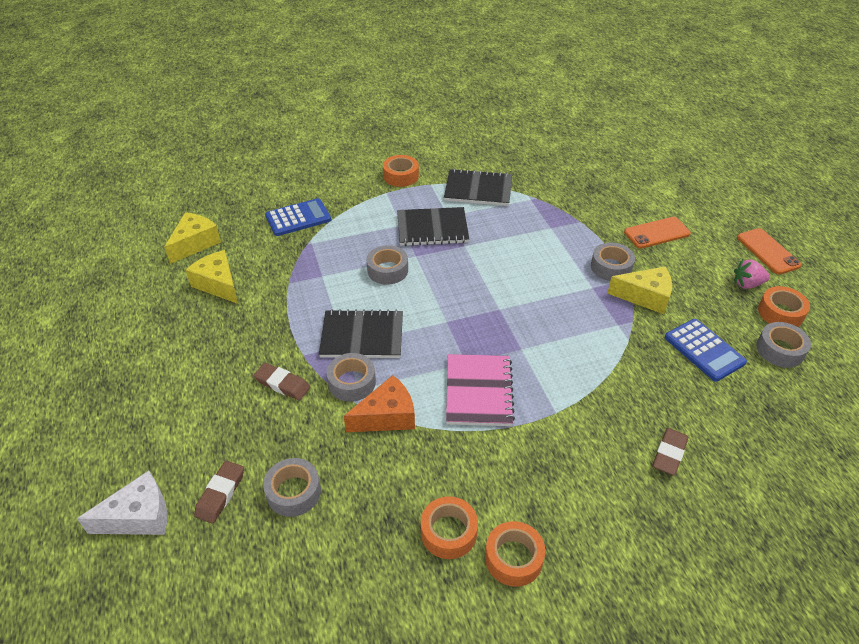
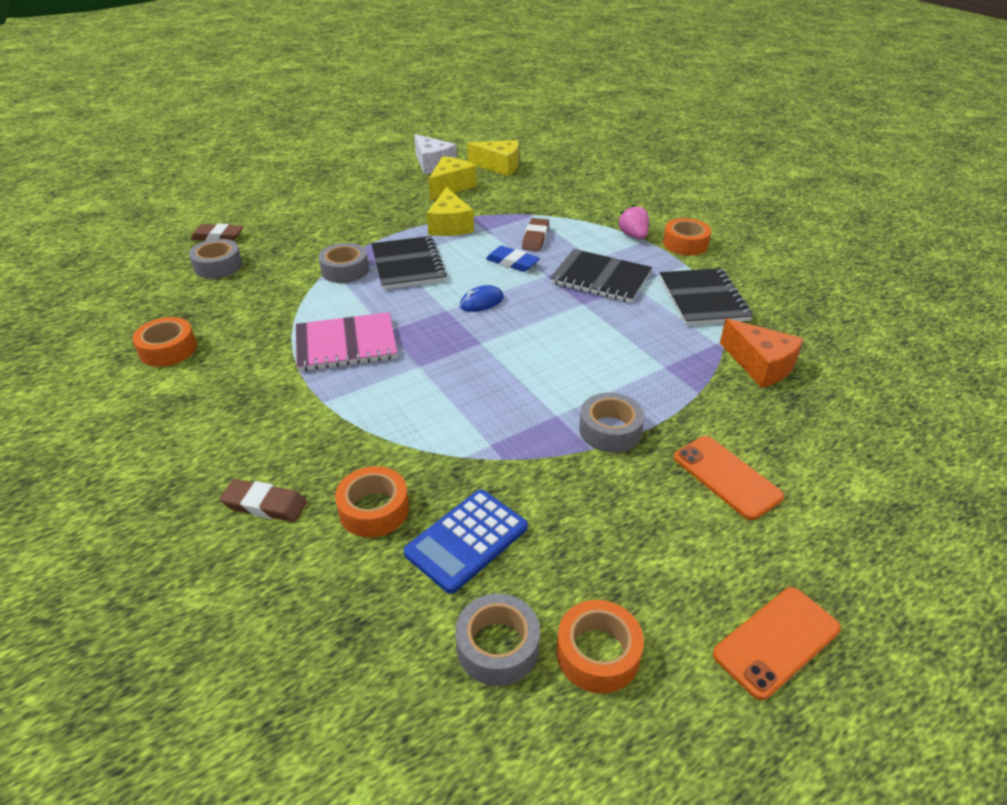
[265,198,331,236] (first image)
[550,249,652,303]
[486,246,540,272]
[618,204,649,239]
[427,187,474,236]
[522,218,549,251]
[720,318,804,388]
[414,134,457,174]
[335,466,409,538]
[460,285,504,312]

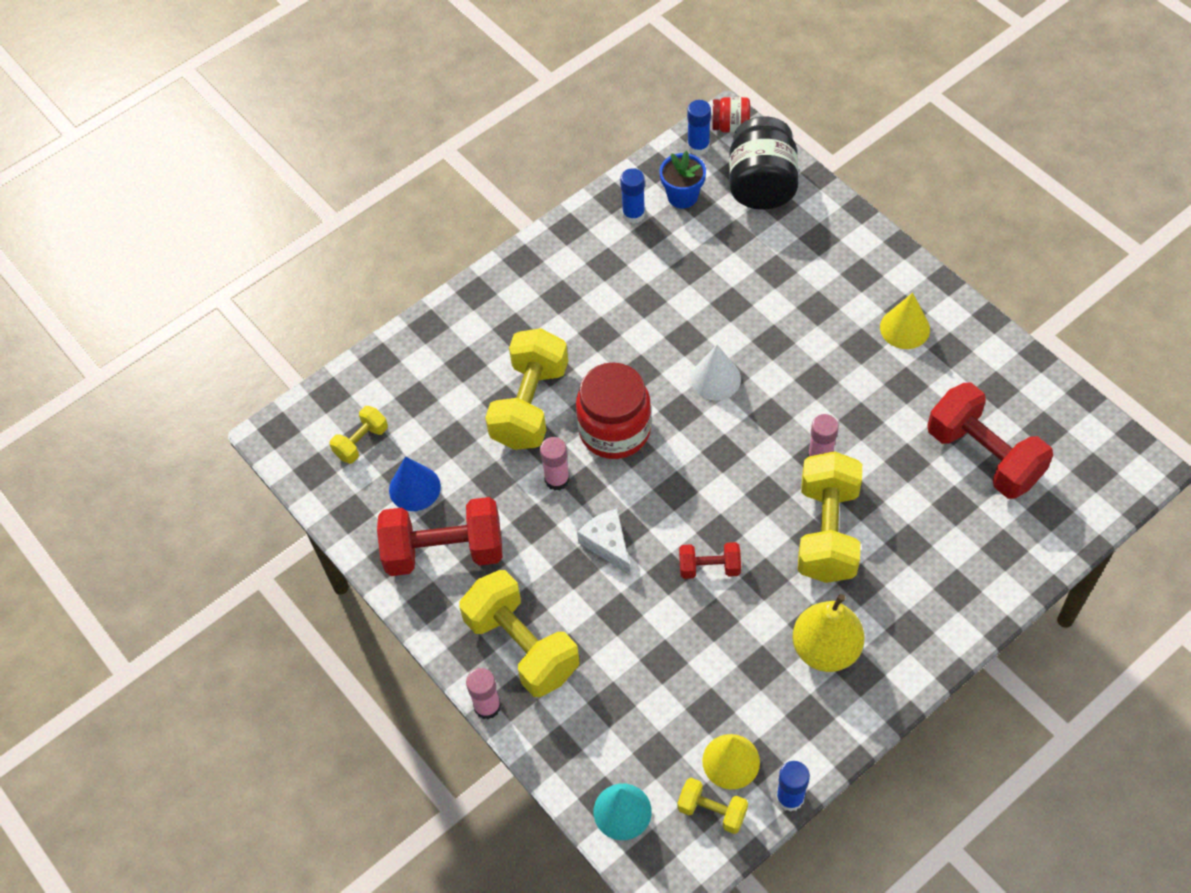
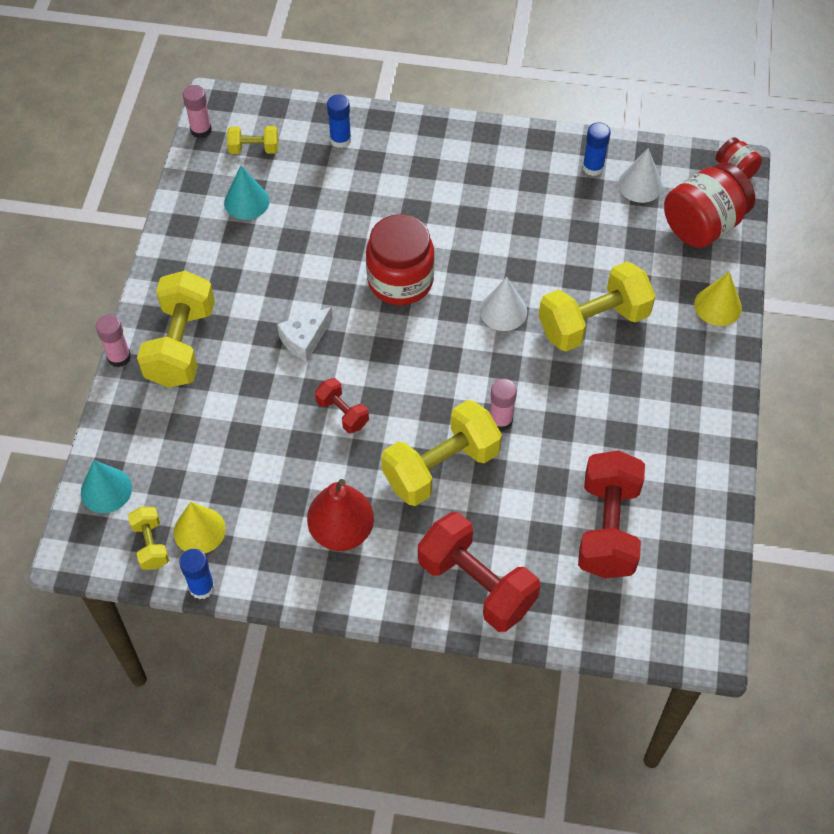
[327,95,351,148]
[664,162,755,248]
[618,148,663,203]
[694,272,742,326]
[539,261,656,352]
[183,85,212,138]
[224,165,269,220]
[418,512,540,632]
[277,307,333,362]
[307,479,374,551]

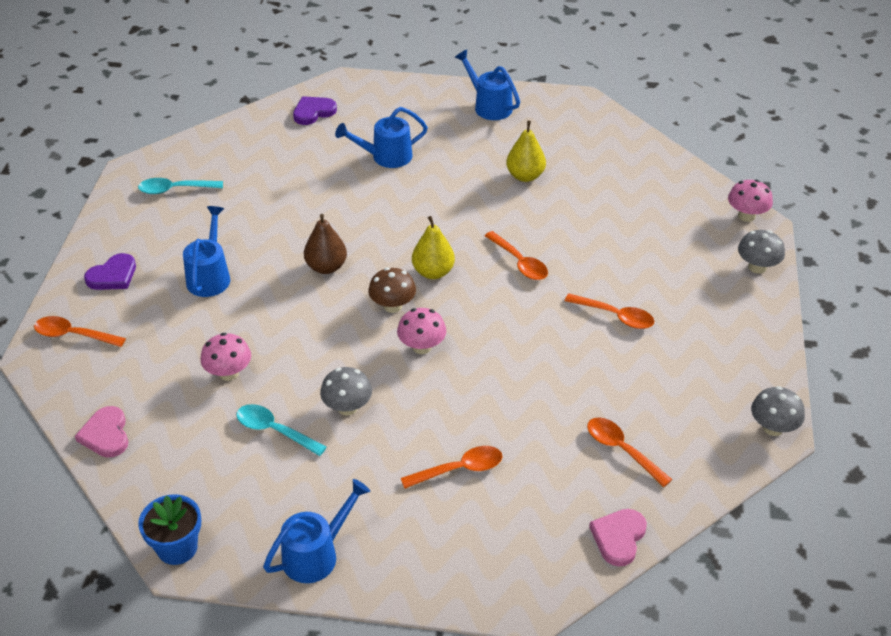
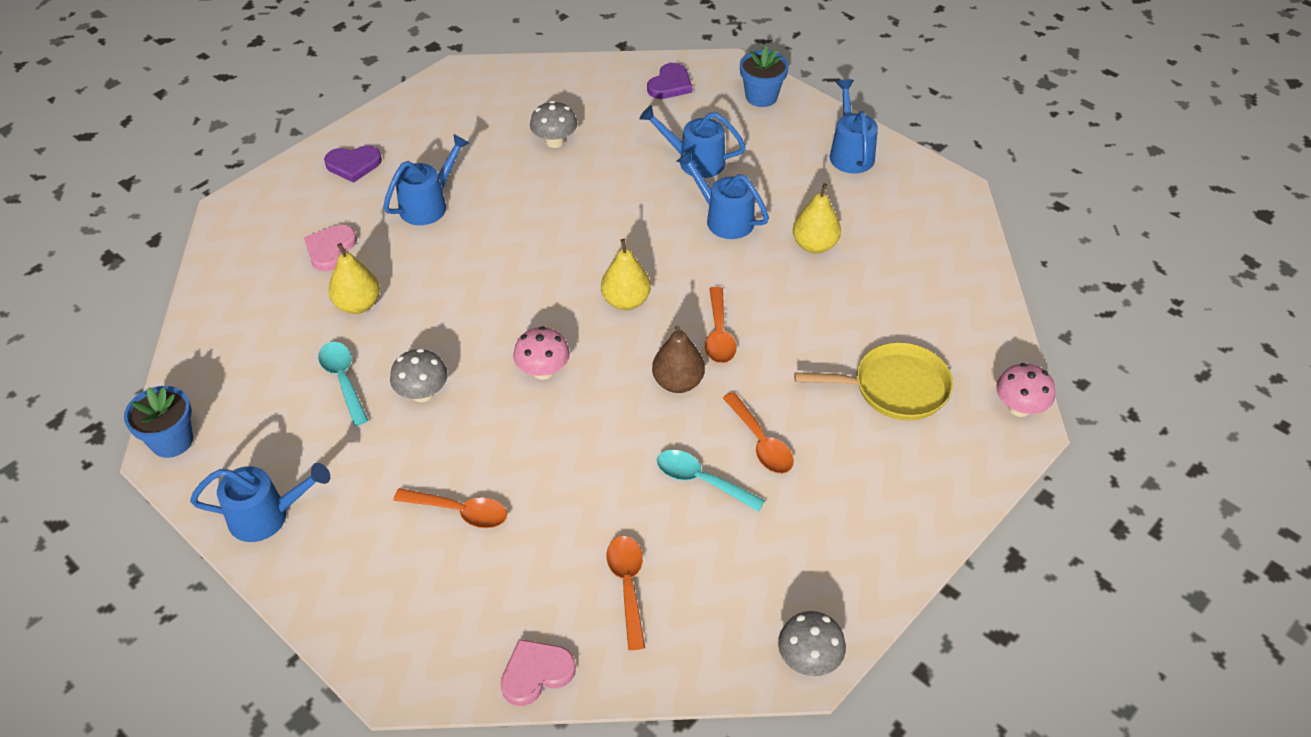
[647,63,692,99]
[657,450,765,512]
[652,326,705,393]
[530,101,577,148]
[368,267,416,313] (first image)
[34,316,126,347] (first image)
[329,243,380,314]
[304,225,357,271]
[740,46,789,107]
[677,151,769,239]
[794,342,953,421]

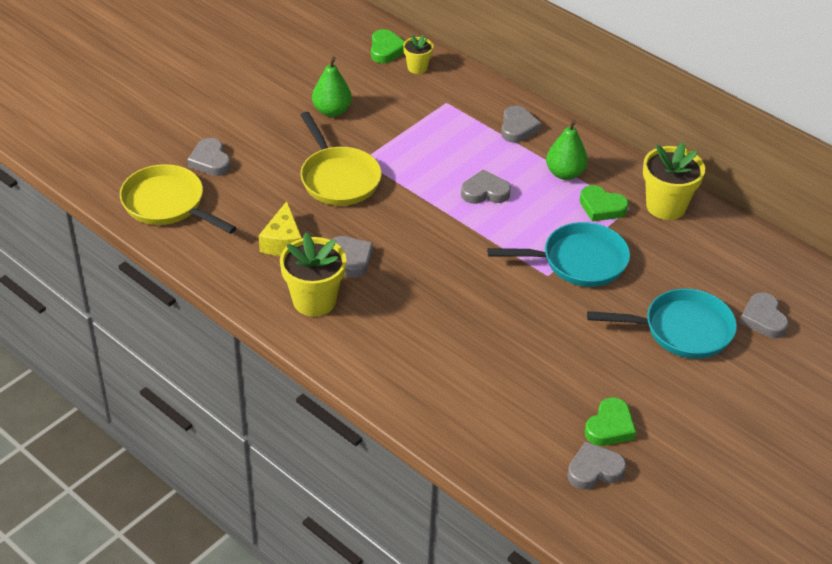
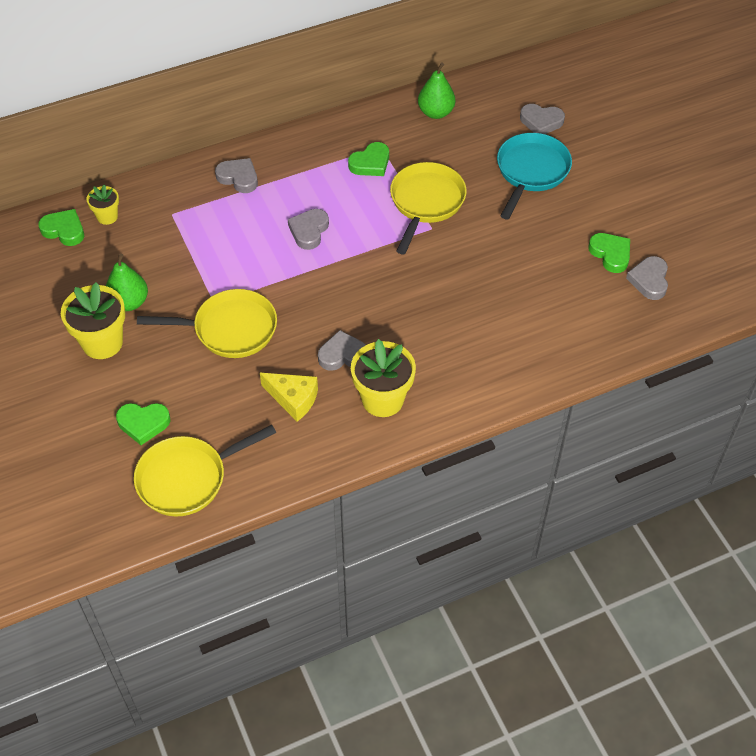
[418,62,455,119]
[116,403,170,445]
[61,282,125,359]
[390,162,467,255]

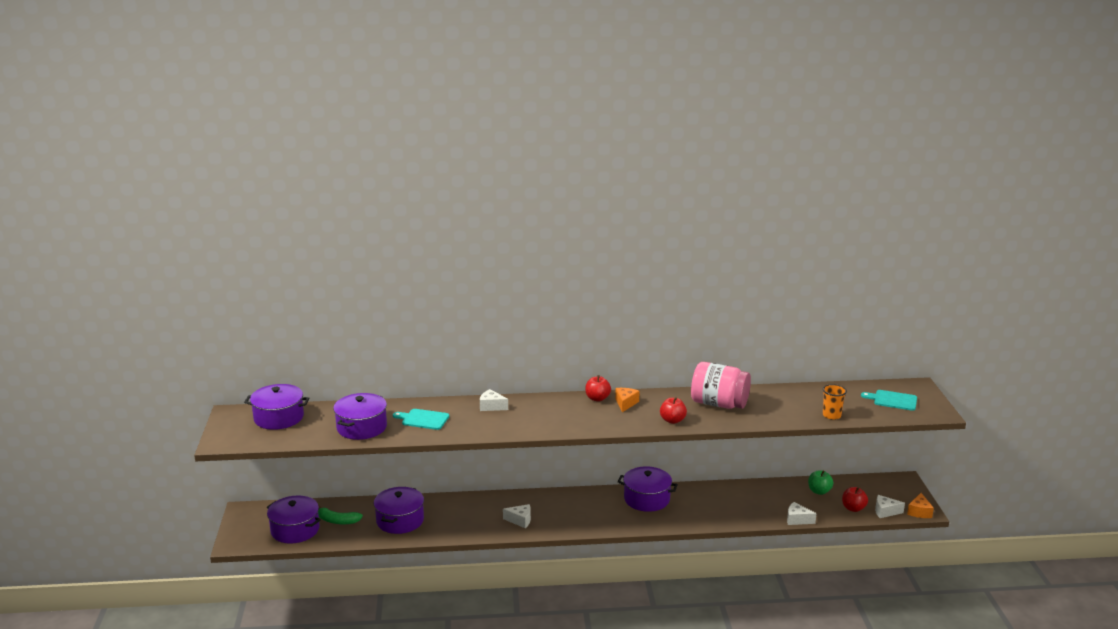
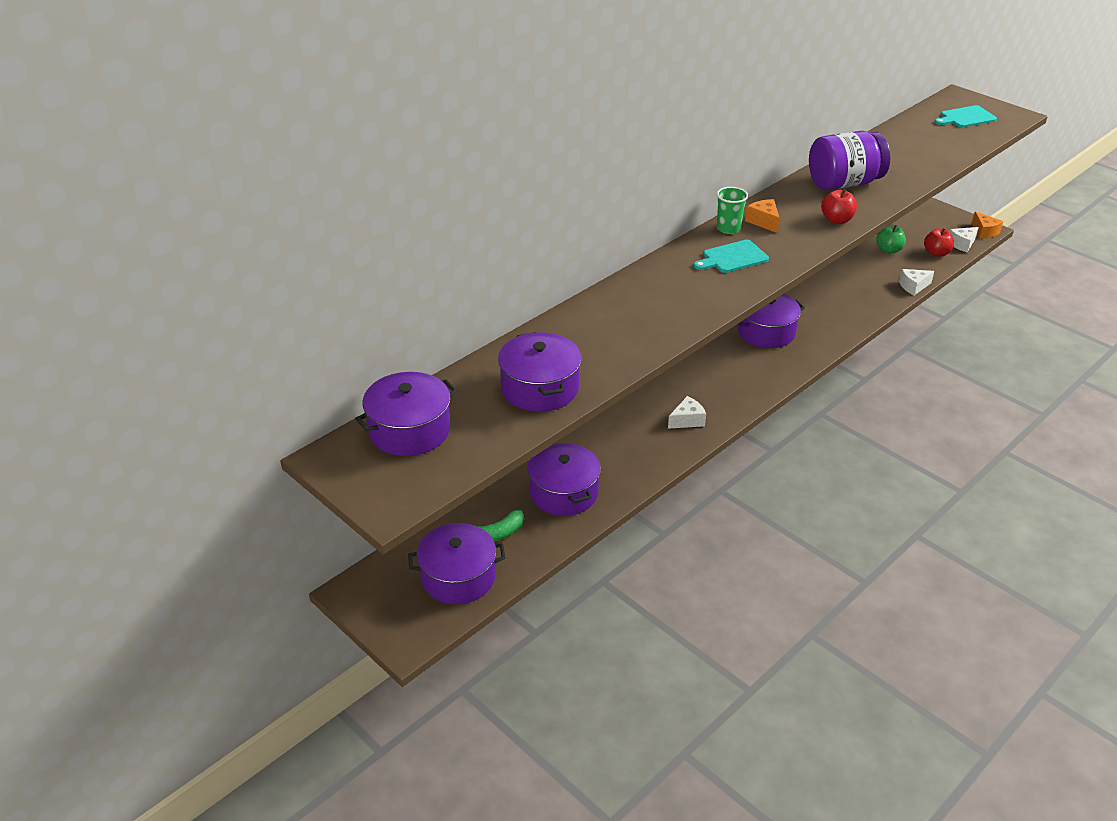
[809,131,890,190]
[717,187,748,234]
[823,384,847,420] (first image)
[480,389,508,411] (first image)
[694,240,769,273]

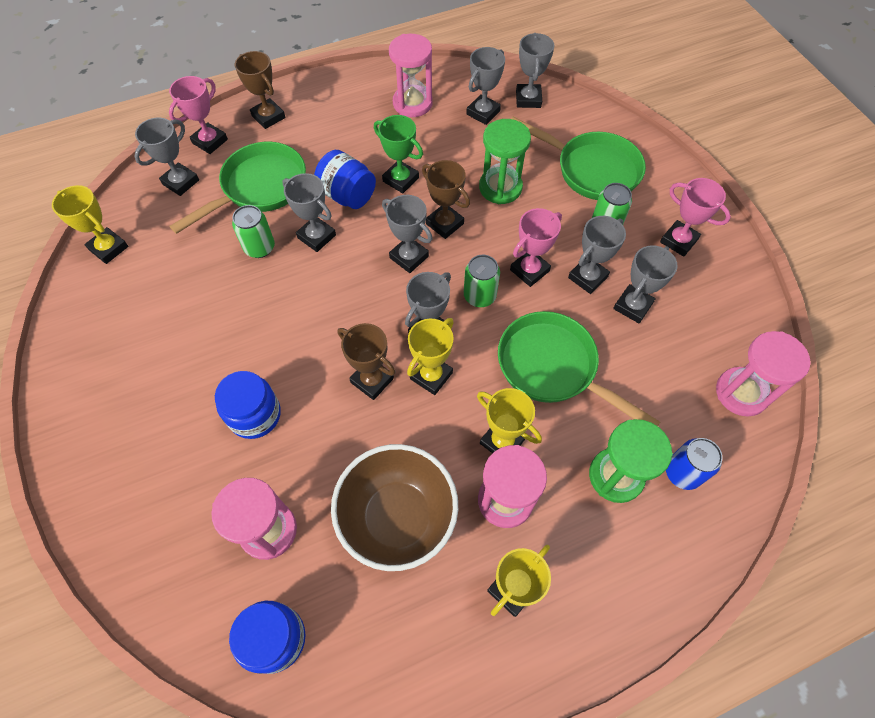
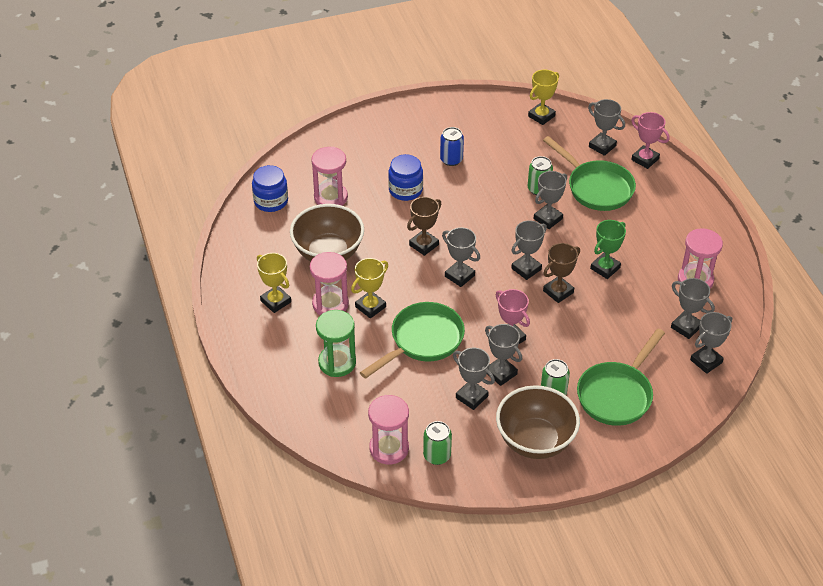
[690,312,732,374]
[235,51,285,129] (first image)
[479,119,531,204] (first image)
[314,150,376,209] (first image)
[496,385,580,459]
[423,421,452,465]
[407,318,454,395] (first image)
[440,127,464,166]

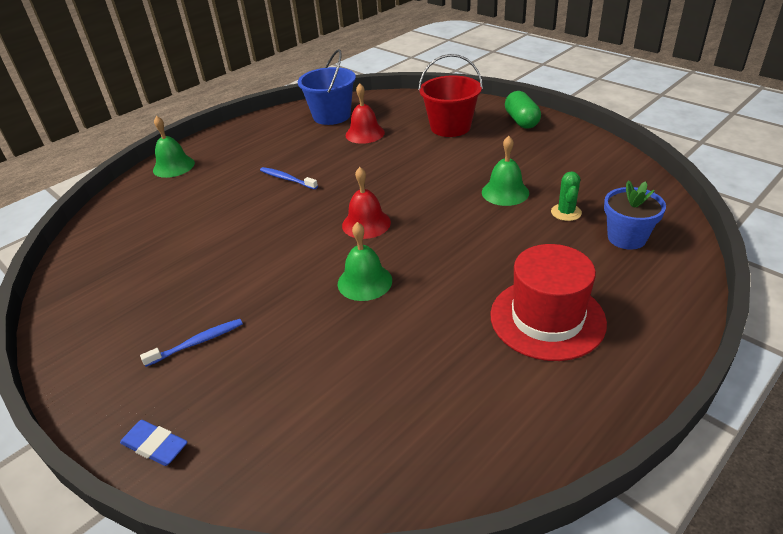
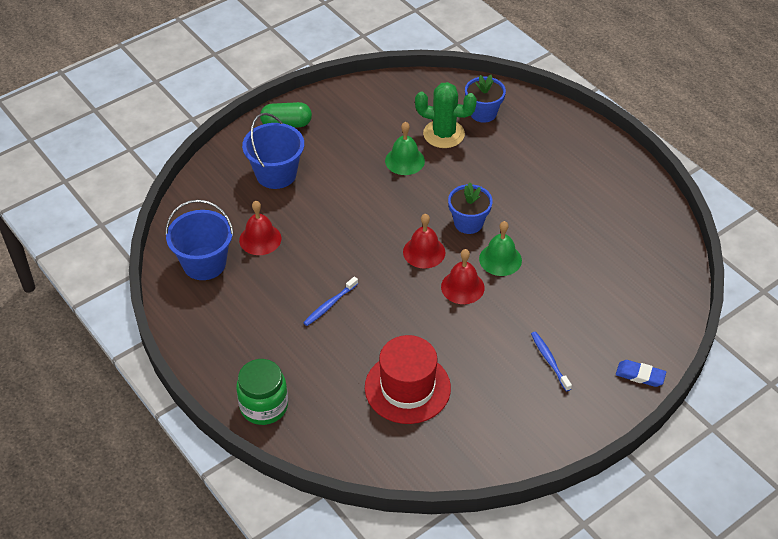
[242,113,304,189]
[236,359,288,425]
[415,82,477,148]
[365,335,451,424]
[616,360,666,387]
[448,183,493,234]
[441,249,485,304]

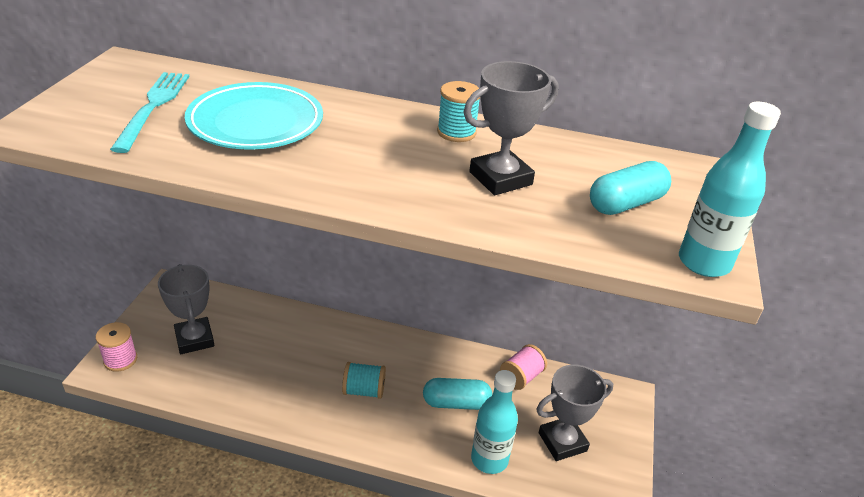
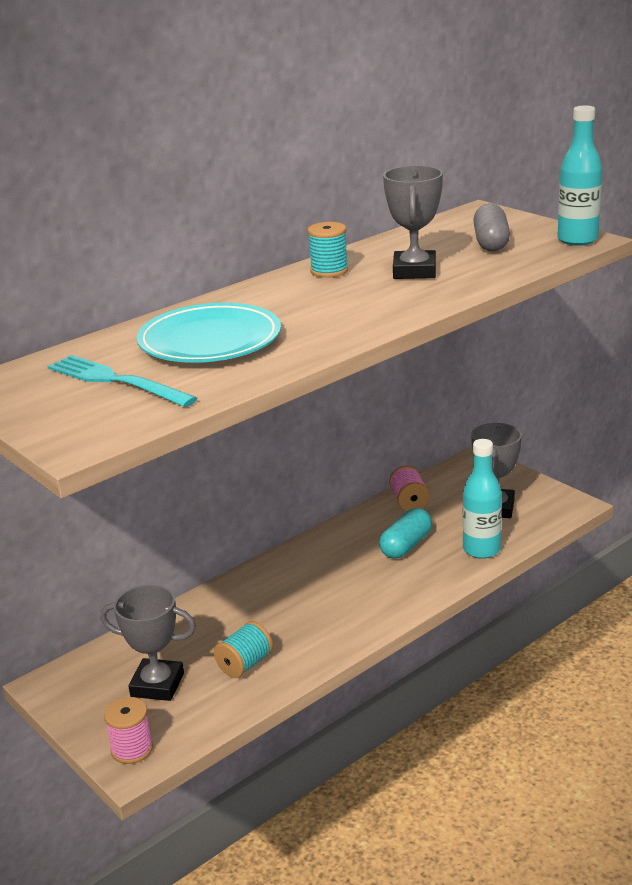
[473,203,510,252]
[214,621,273,678]

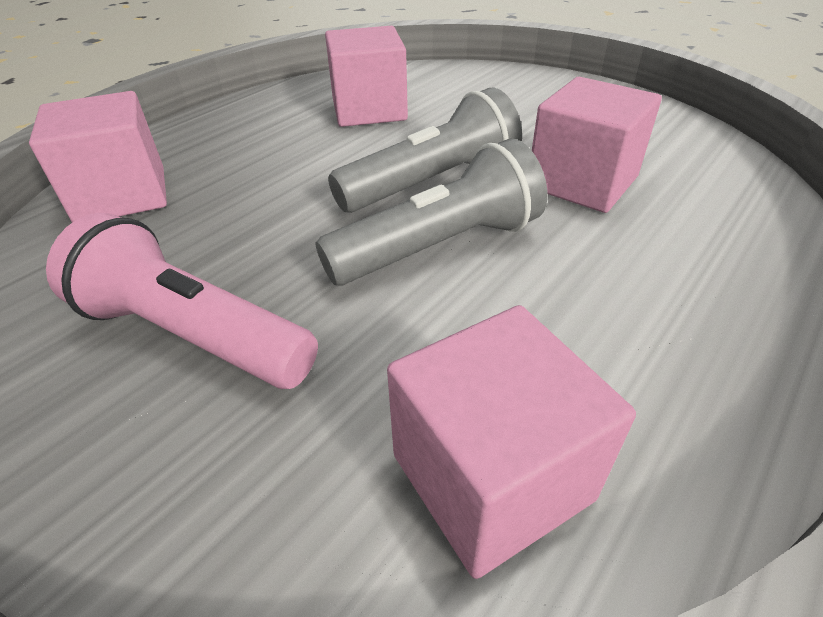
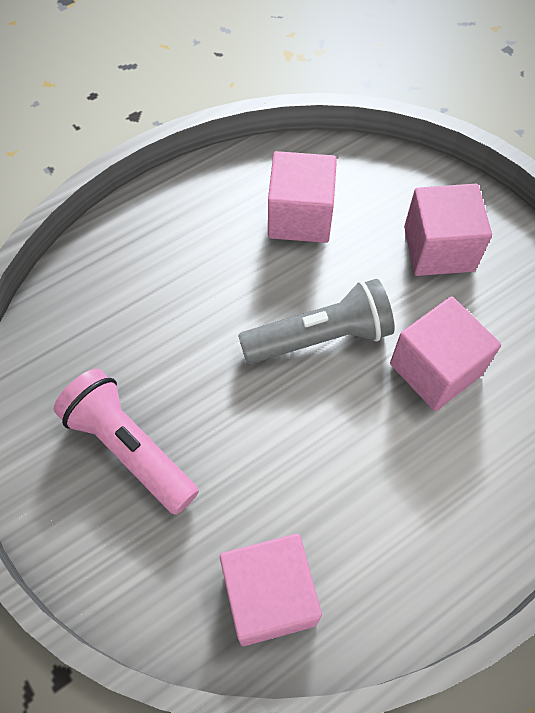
[404,184,492,276]
[316,138,547,286] (first image)

